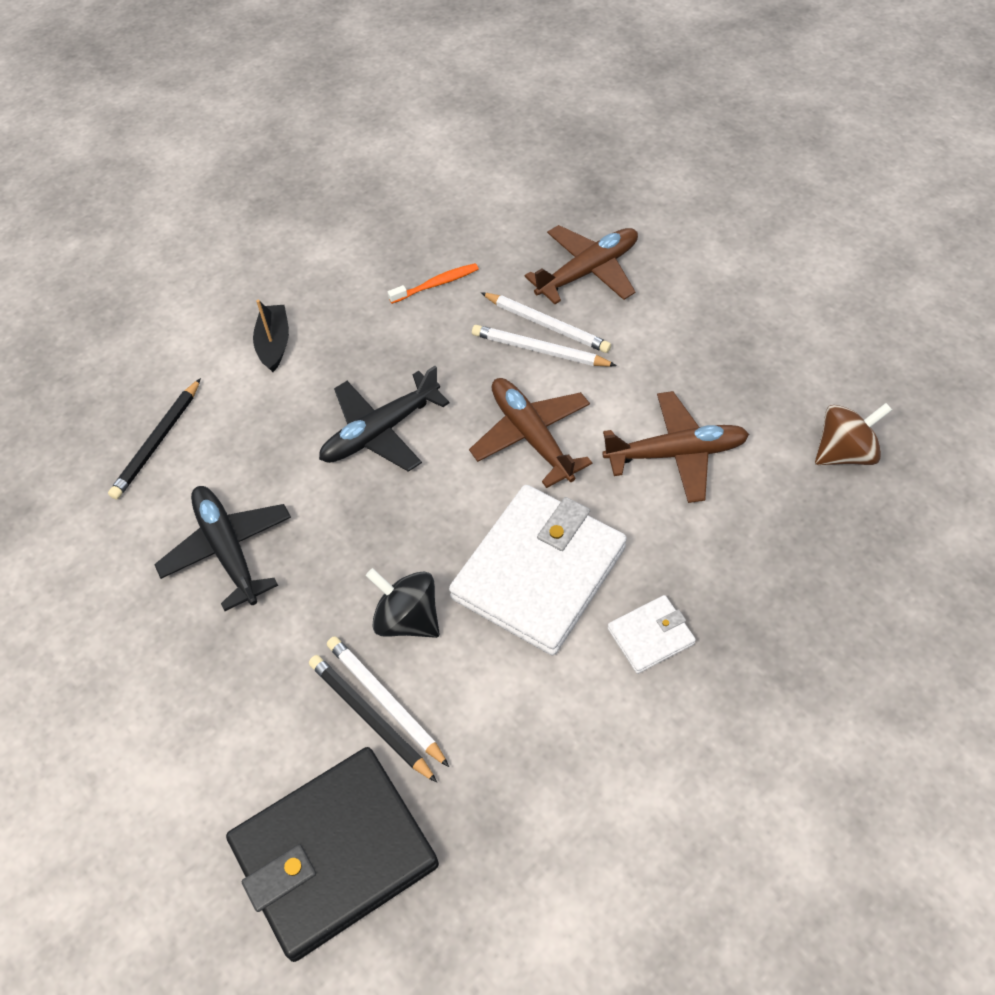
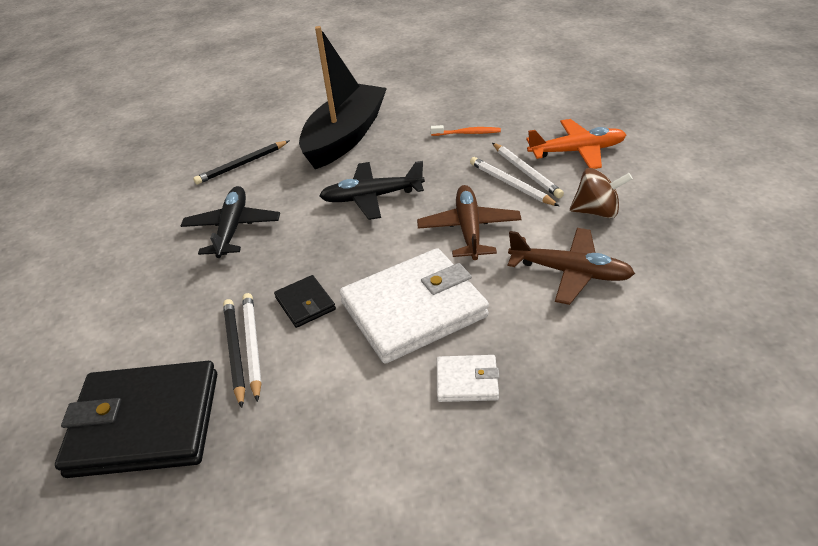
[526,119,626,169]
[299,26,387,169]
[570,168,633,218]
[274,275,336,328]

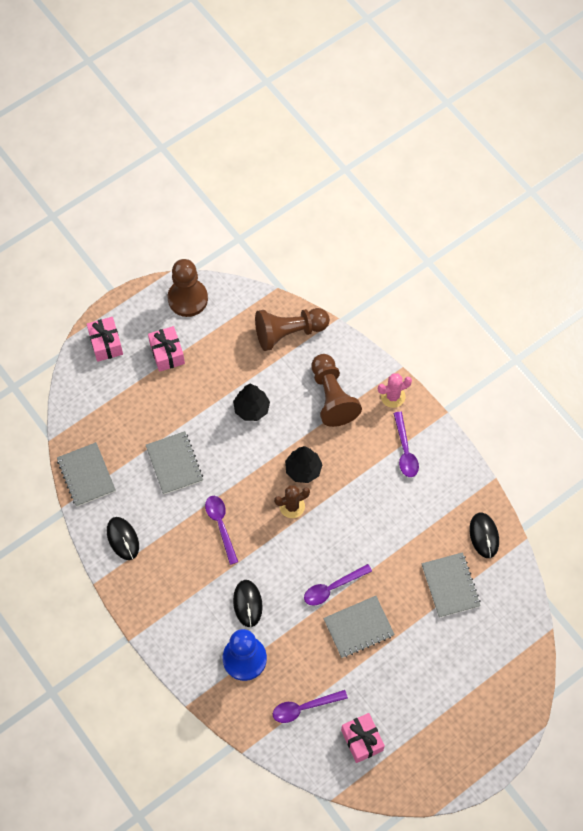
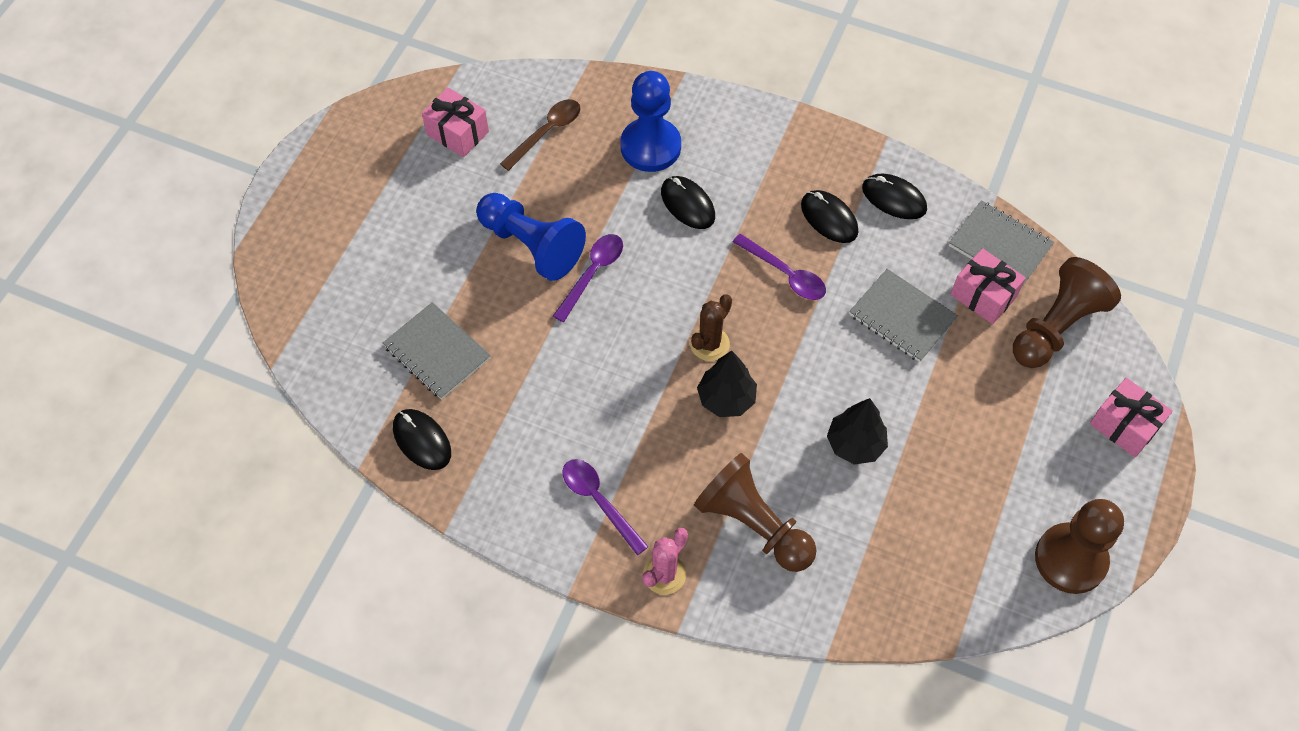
[1013,257,1121,368]
[950,248,1026,324]
[476,193,586,281]
[500,99,581,171]
[801,190,858,243]

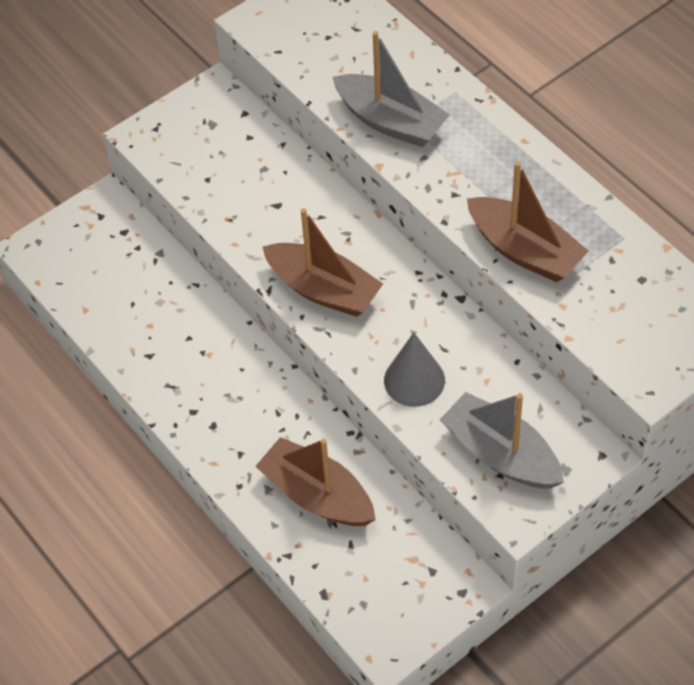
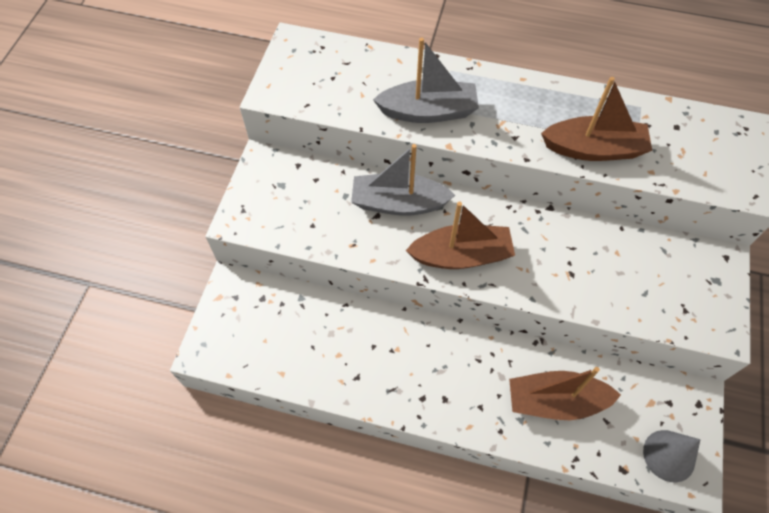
[643,430,700,482]
[351,144,455,216]

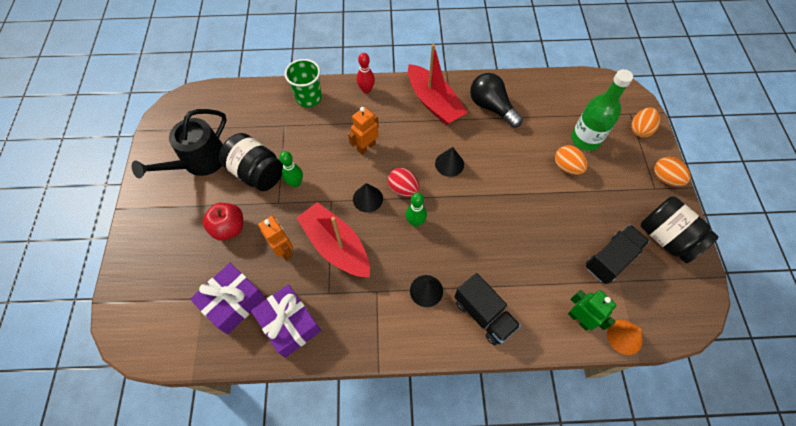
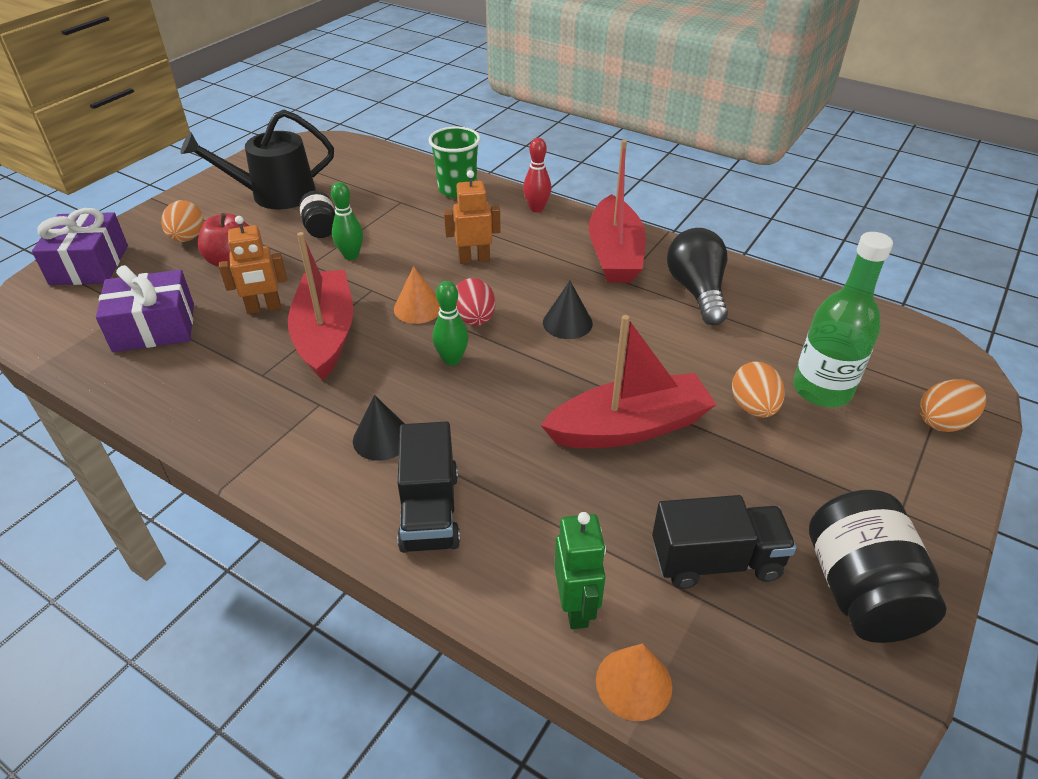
[299,191,335,238]
[161,200,204,242]
[394,266,440,324]
[219,216,287,314]
[32,208,128,285]
[541,315,717,448]

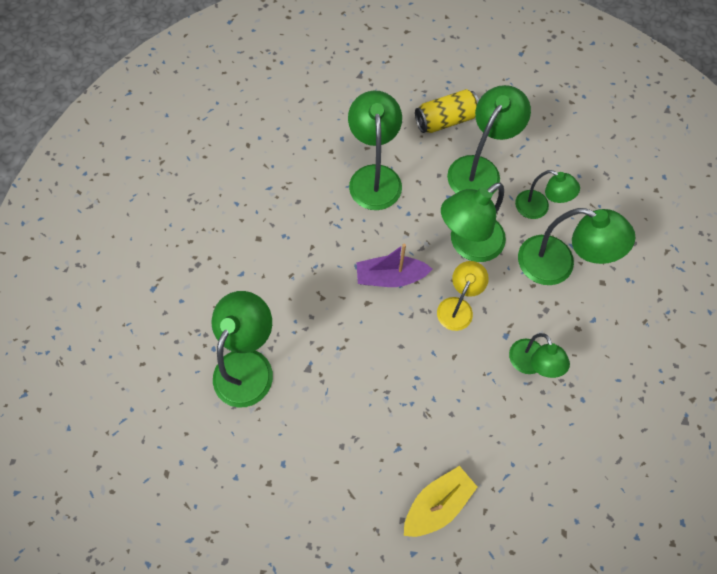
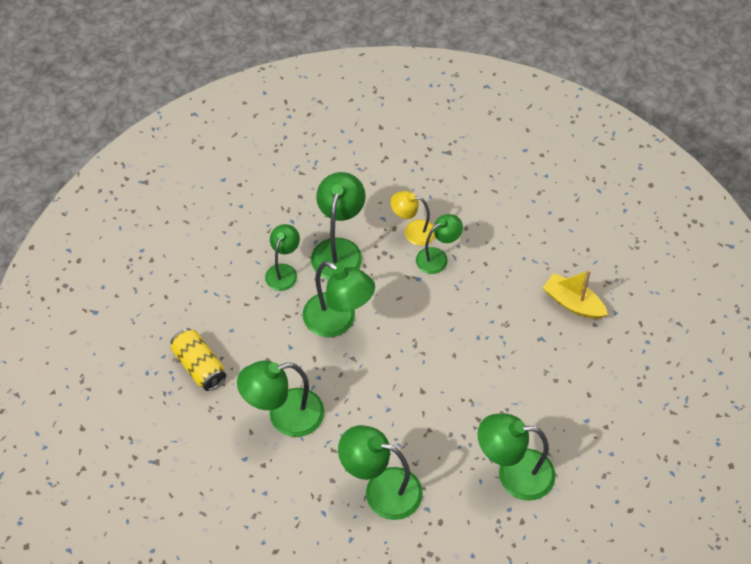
[338,425,423,520]
[356,244,432,287] (first image)
[390,191,435,246]

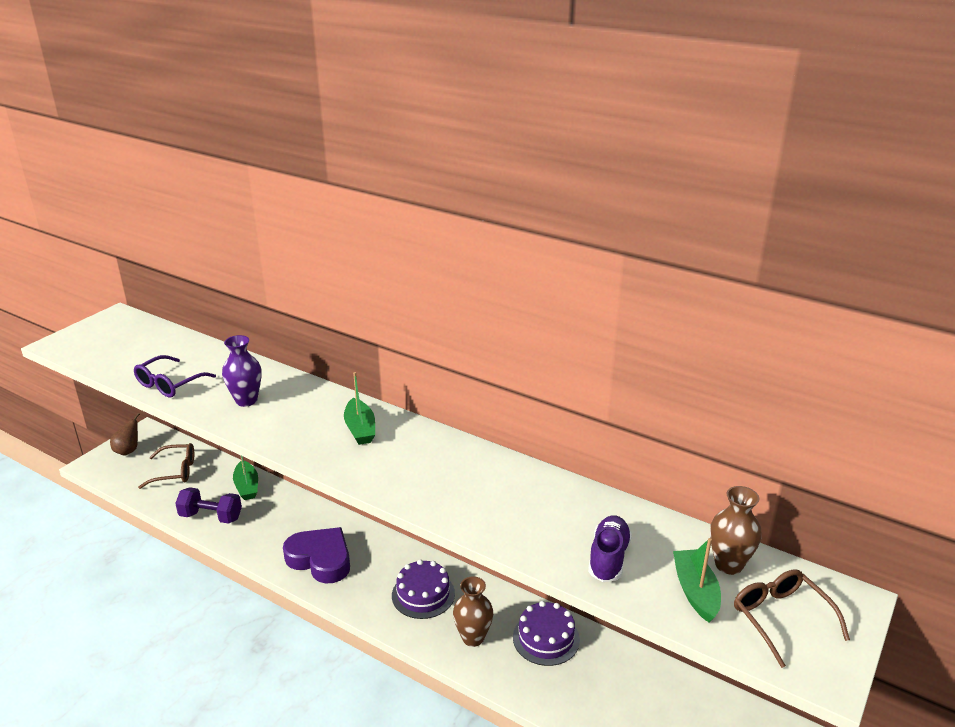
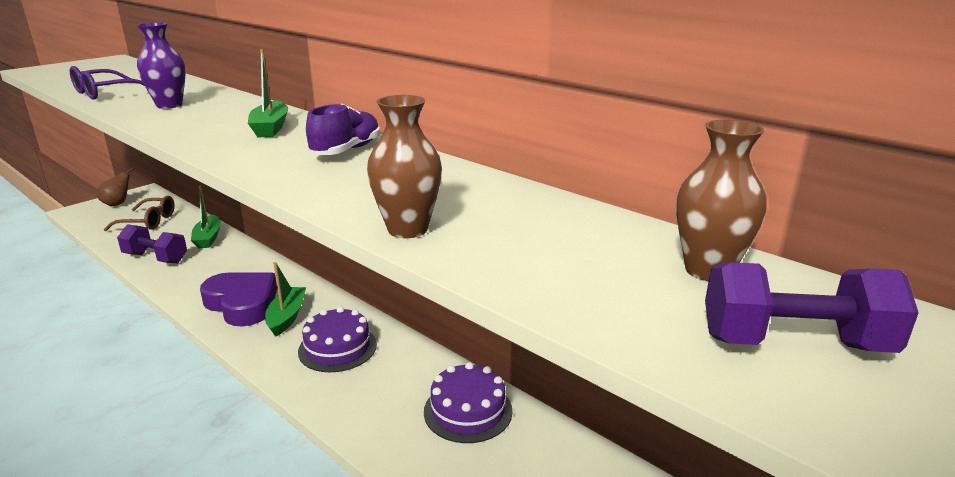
[306,104,380,155]
[265,262,306,337]
[705,262,919,353]
[367,95,442,238]

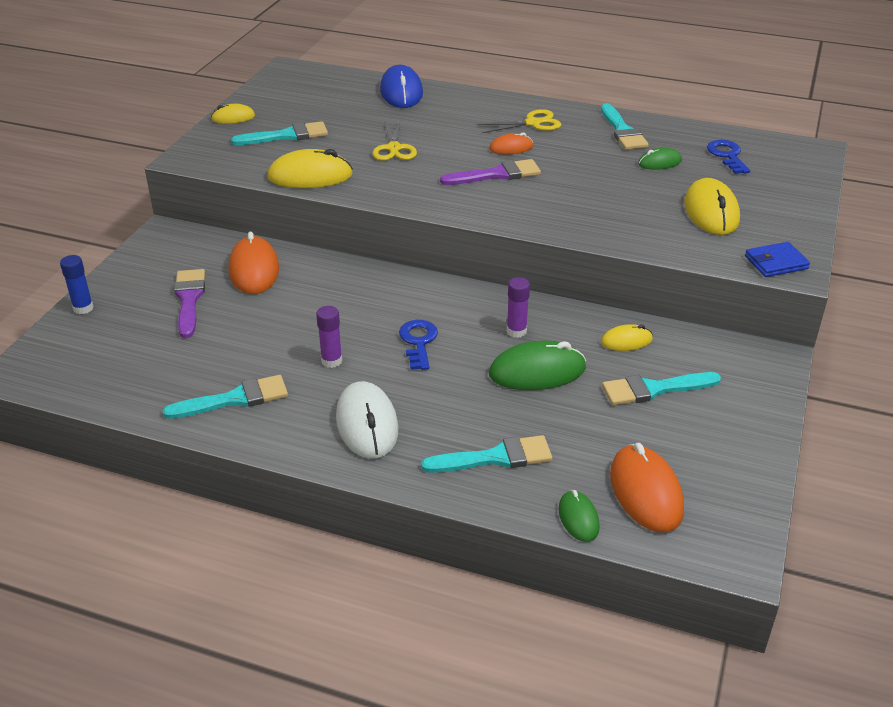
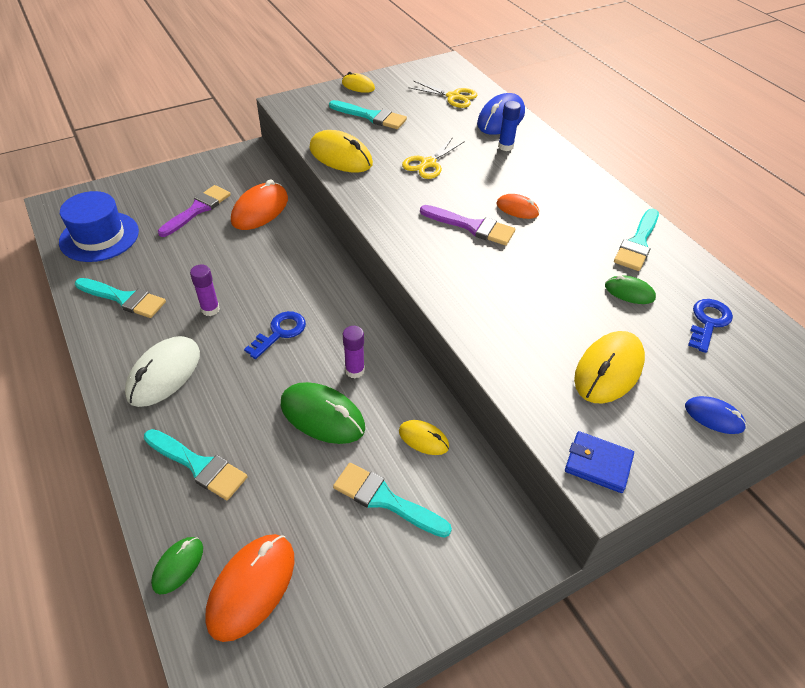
[408,81,478,108]
[498,101,521,151]
[59,191,139,262]
[685,396,747,434]

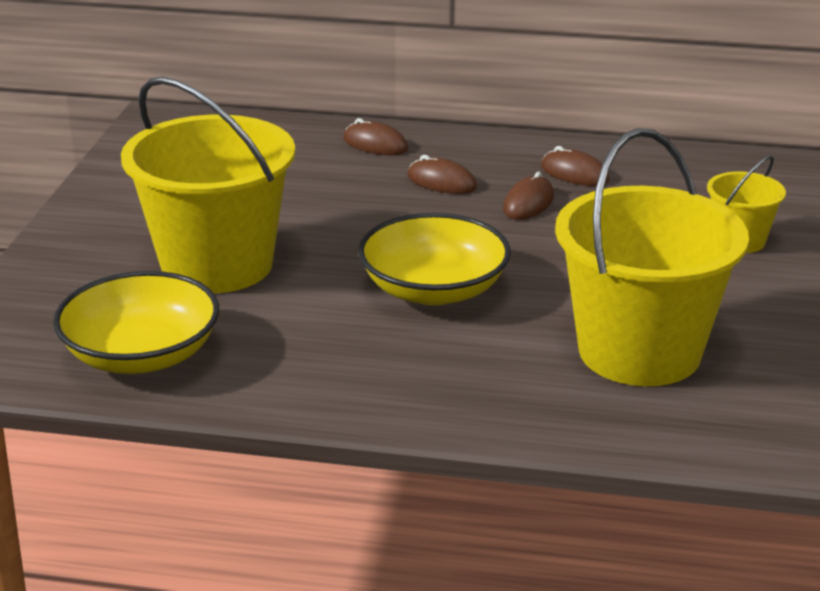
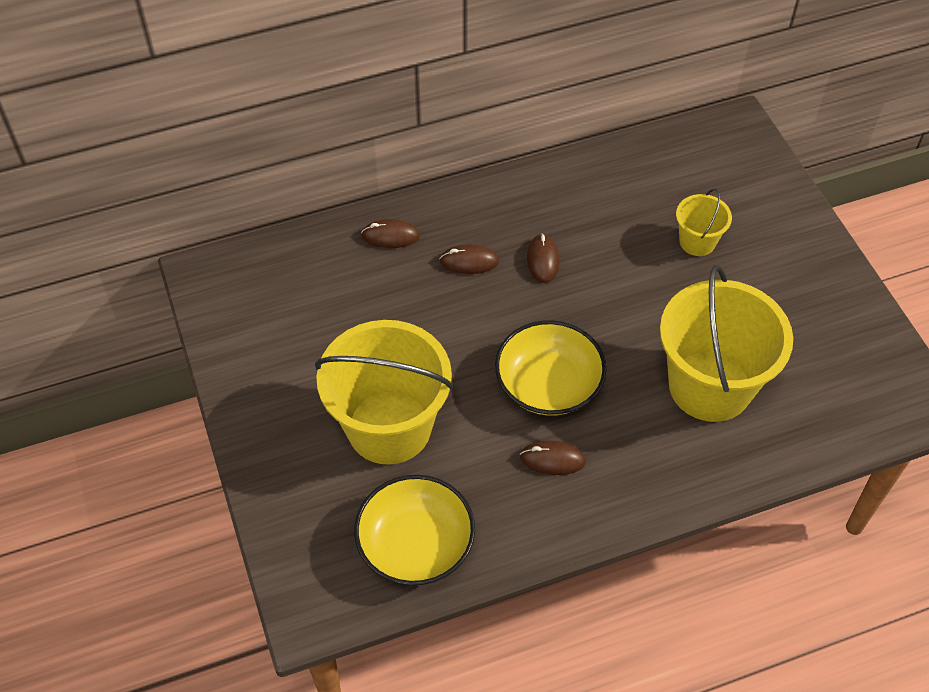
[520,440,586,475]

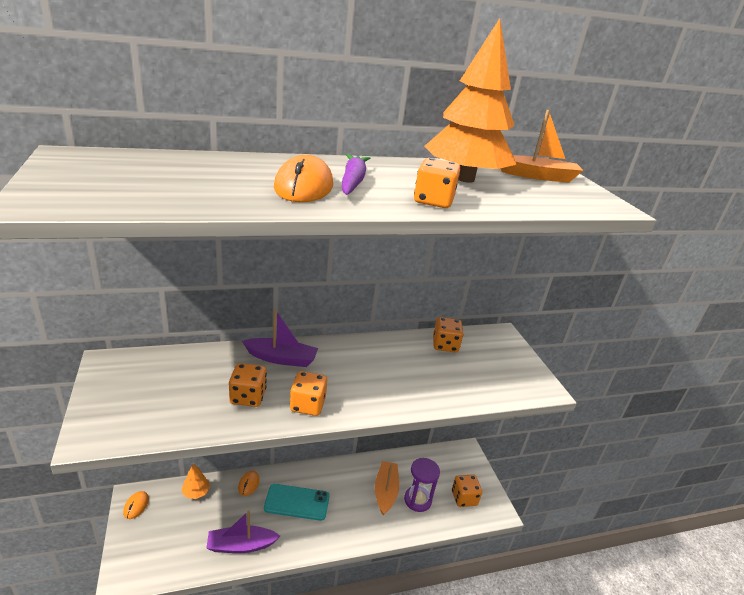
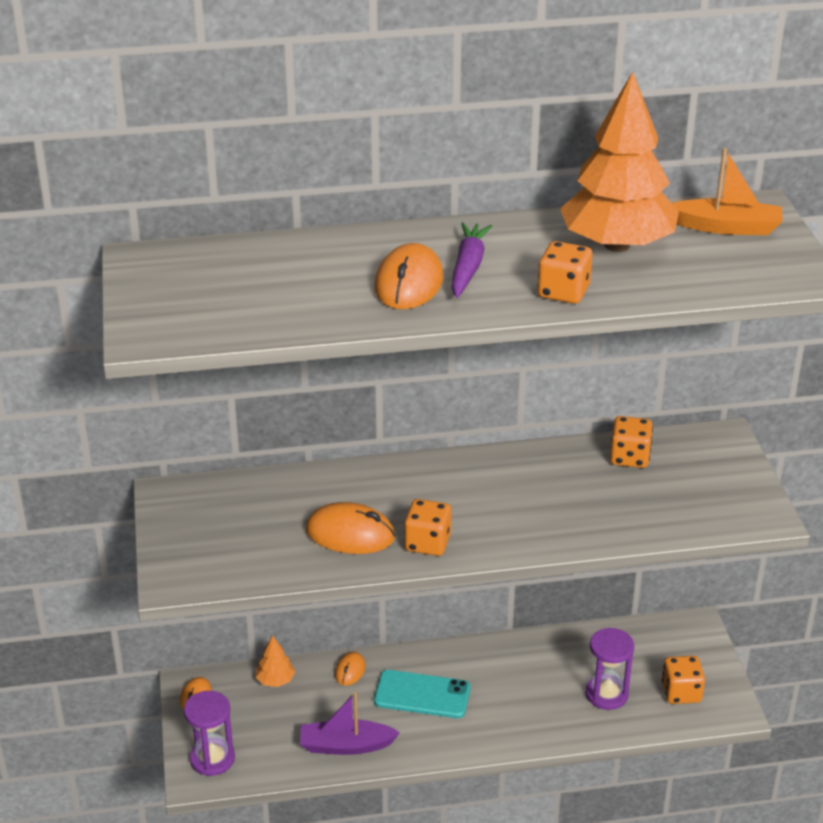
[242,309,318,367] (first image)
[306,502,395,554]
[375,461,399,515] (first image)
[184,691,235,776]

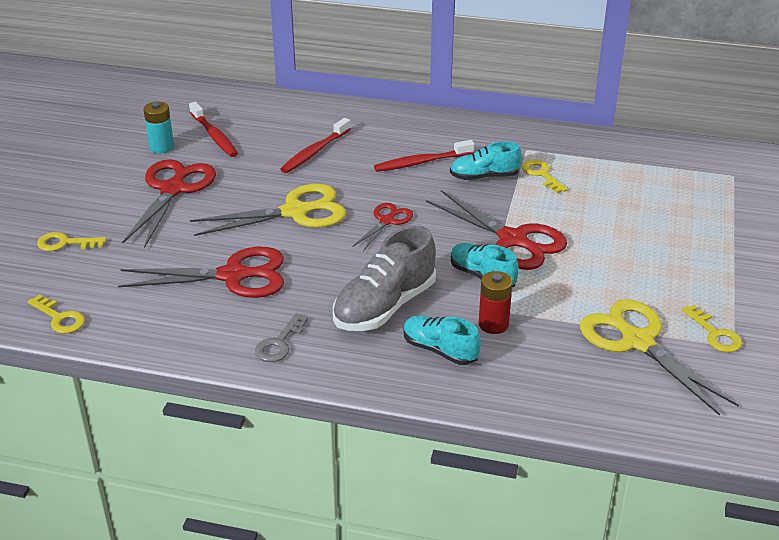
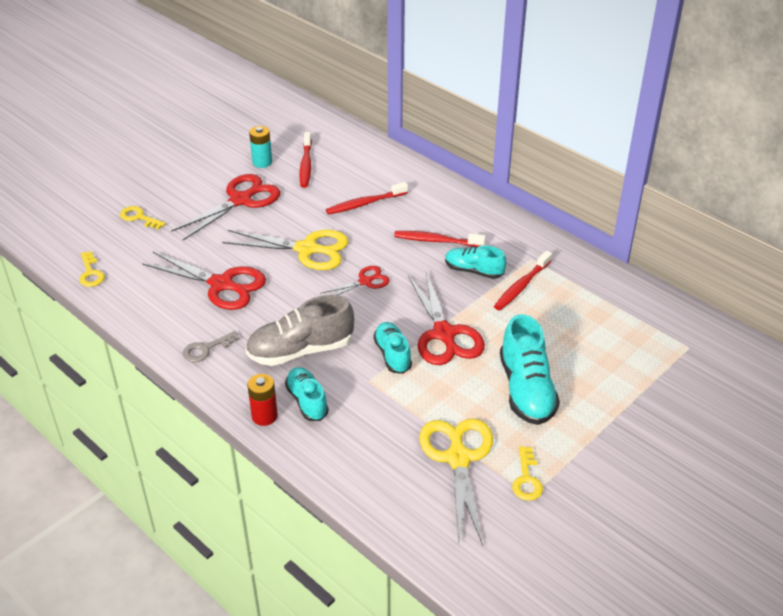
[494,251,552,311]
[247,374,278,426]
[500,314,560,425]

